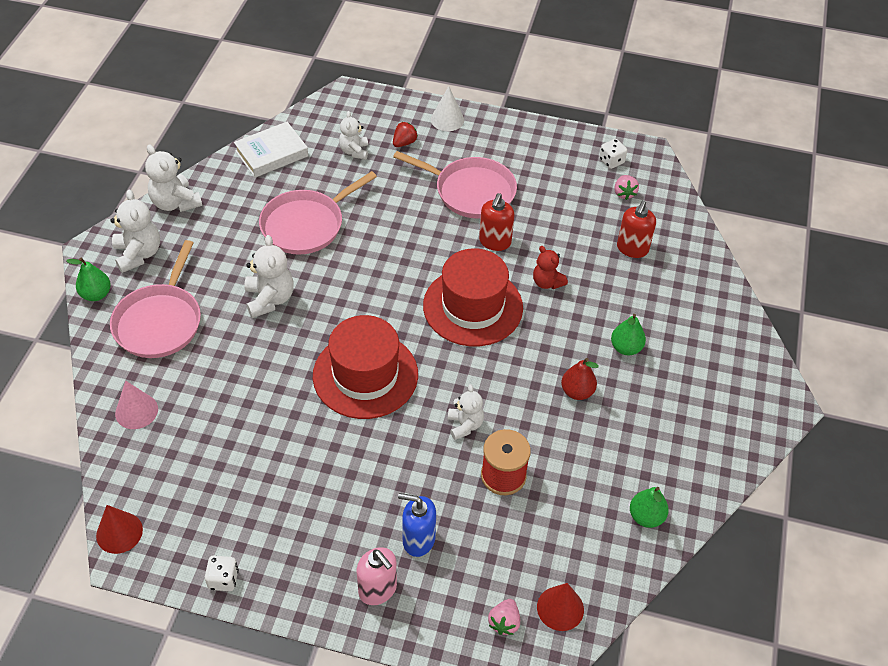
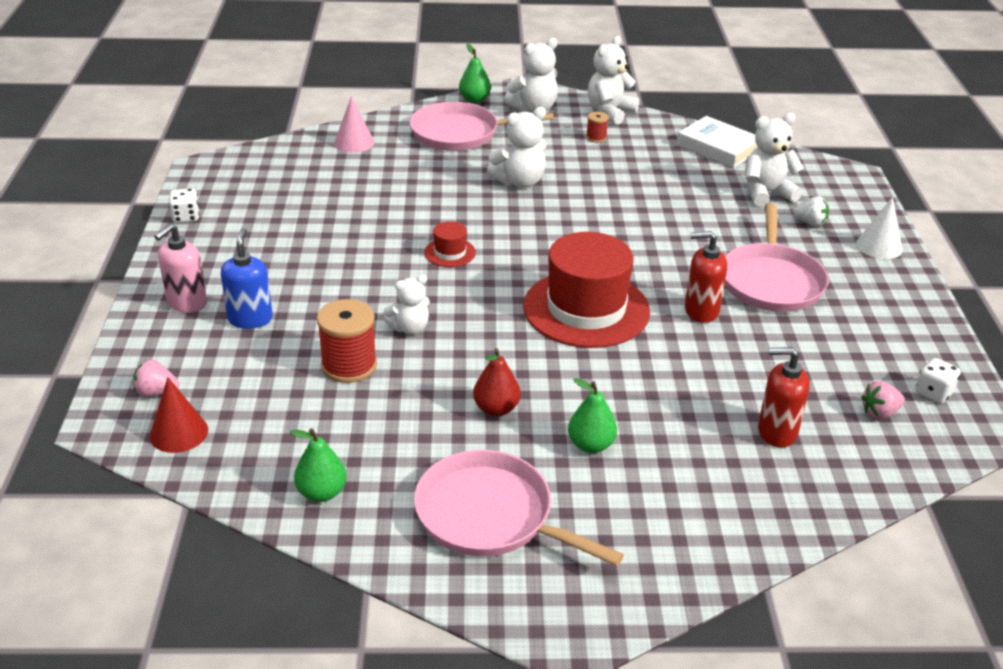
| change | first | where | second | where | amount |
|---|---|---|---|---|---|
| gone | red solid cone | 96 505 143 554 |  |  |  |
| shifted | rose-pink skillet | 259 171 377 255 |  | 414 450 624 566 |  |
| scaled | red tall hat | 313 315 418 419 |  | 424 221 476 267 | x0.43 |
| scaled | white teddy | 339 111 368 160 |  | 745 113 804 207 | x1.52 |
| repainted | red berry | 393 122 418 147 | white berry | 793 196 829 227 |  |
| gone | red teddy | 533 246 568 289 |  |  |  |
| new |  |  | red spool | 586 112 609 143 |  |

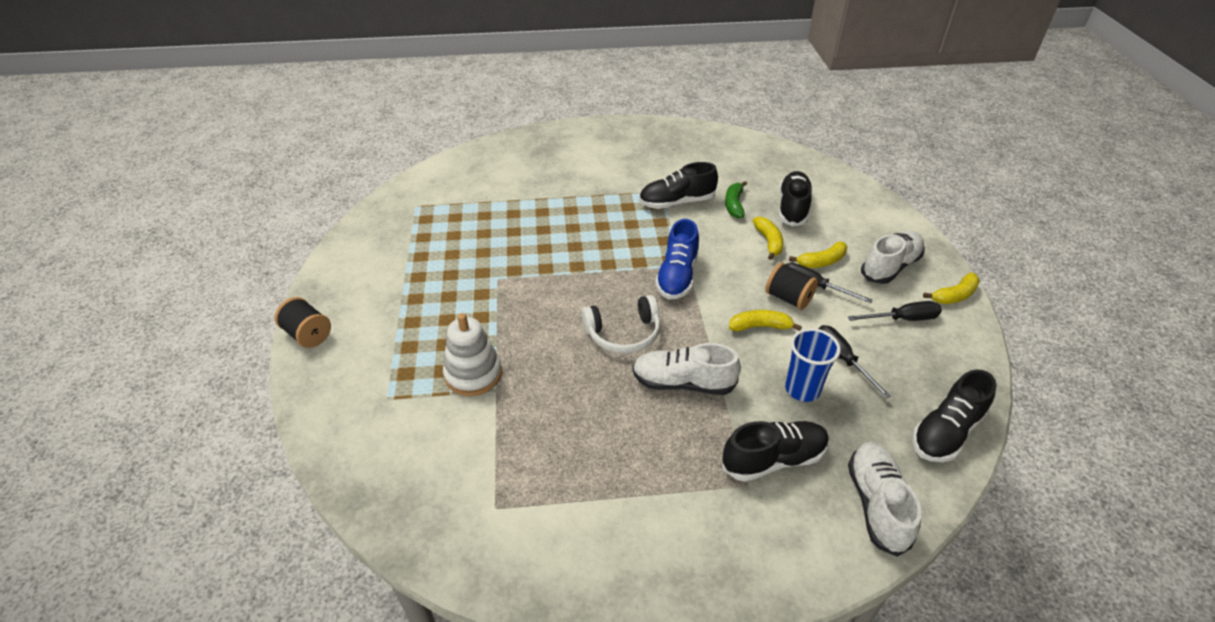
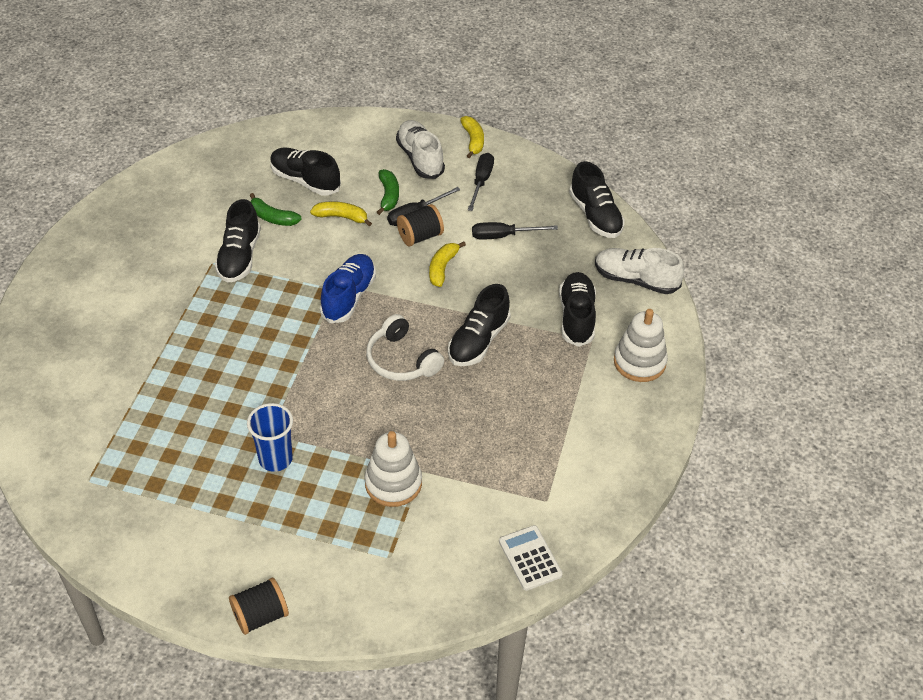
| change | first | where | second | where | amount |
|---|---|---|---|---|---|
| rotated | white headphones | 582 295 660 354 |  | 366 314 444 381 | 135 degrees clockwise |
| repainted | white lace-up shoe | 632 343 741 395 | black lace-up shoe | 448 284 511 366 |  |
| rotated | royal blue lace-up shoe | 655 219 699 299 |  | 320 254 376 323 | 105 degrees counterclockwise |
| shifted | royal blue beaker | 785 328 841 402 |  | 247 403 293 472 |  |
| repainted | bright yellow banana | 789 242 847 268 | leaf-green banana | 377 169 399 215 |  |
| new |  |  | white pocket calculator | 499 525 563 591 |  |
| new |  |  | white stacking toy | 614 309 668 382 |  |

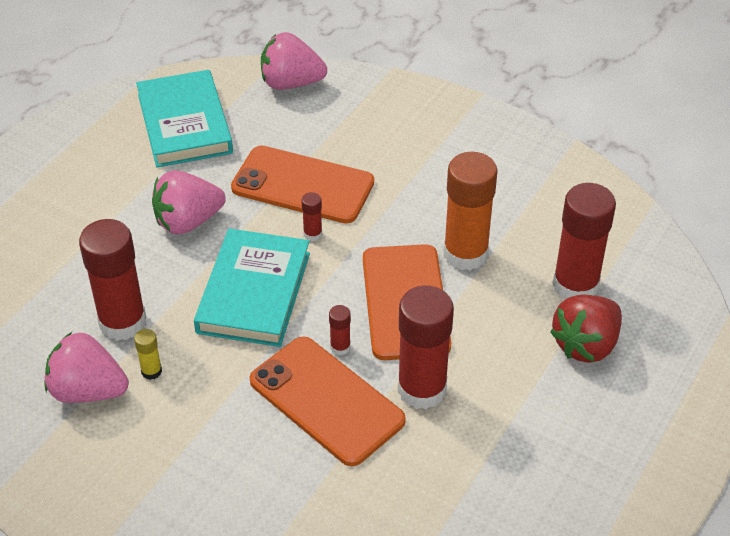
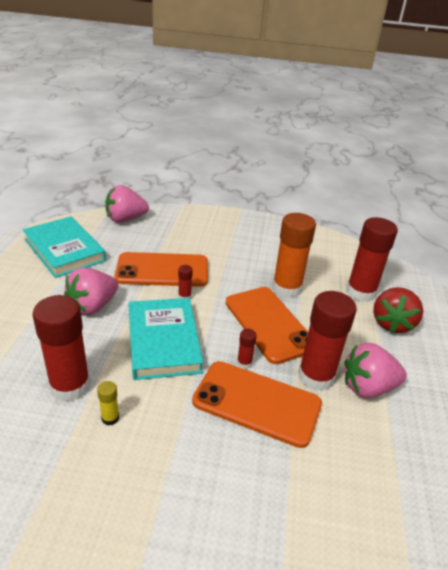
| change | first | where | second | where | amount |
|---|---|---|---|---|---|
| shifted | rose-pink berry | 45 332 129 403 |  | 344 343 407 398 |  |

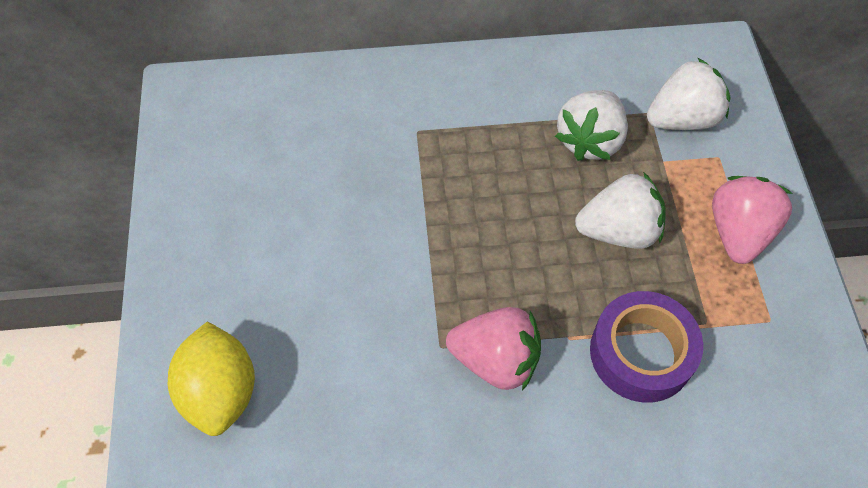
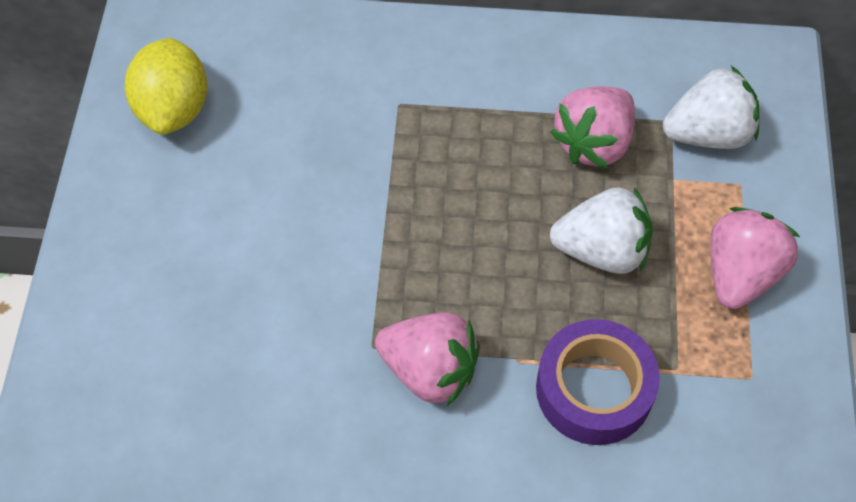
| change | first | where | second | where | amount |
|---|---|---|---|---|---|
| shifted | bright yellow citrus fruit | 168 321 255 436 |  | 125 38 208 134 |  |
| repainted | white berry | 555 90 628 161 | rose-pink berry | 550 86 635 168 |  |

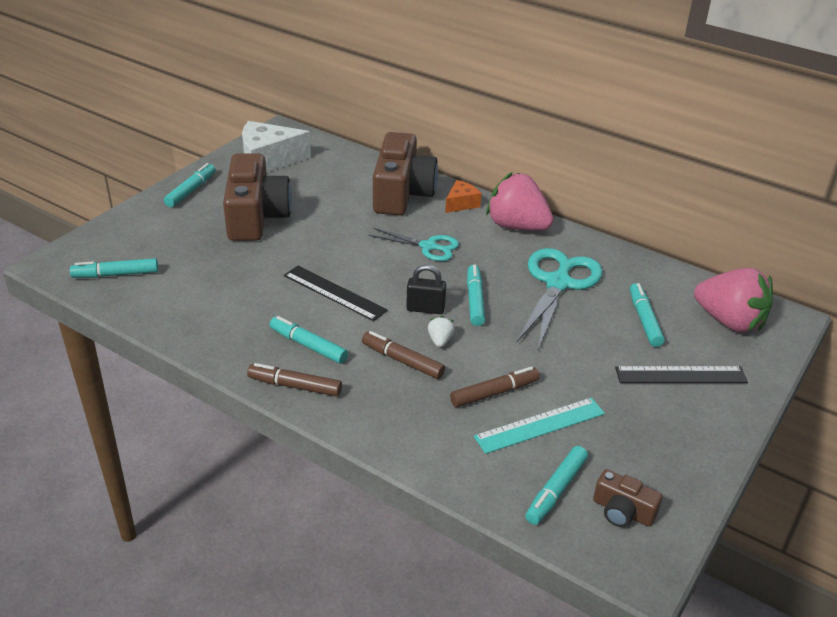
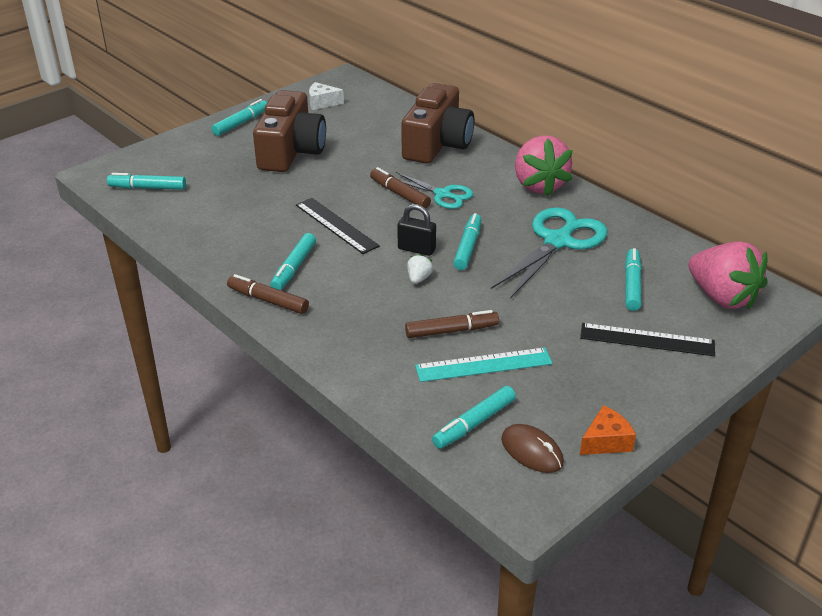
| change | first | where | second | where | amount |
|---|---|---|---|---|---|
| scaled | white piece of cheese | 242 121 311 173 |  | 309 82 344 110 | x0.53 |
| rotated | aqua marker pen | 270 316 348 364 |  | 270 233 316 290 | 120 degrees counterclockwise |
| shifted | dark brown marker pen | 362 331 445 379 |  | 370 167 431 209 |  |
| shifted | orange piece of cheese | 445 180 482 213 |  | 580 405 636 455 |  |
| rotated | rose-pink berry | 486 172 554 231 |  | 515 136 573 196 | 150 degrees counterclockwise |
| swapped | dark brown photo camera | 593 469 663 527 | dark brown mouse | 501 424 564 473 |  |

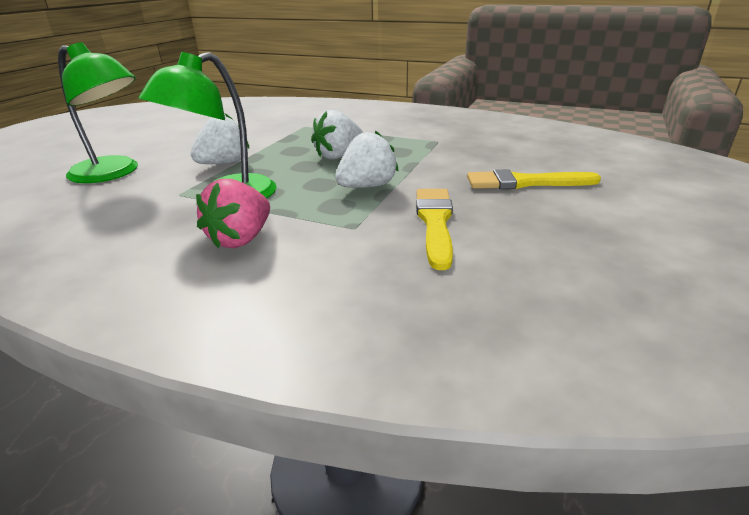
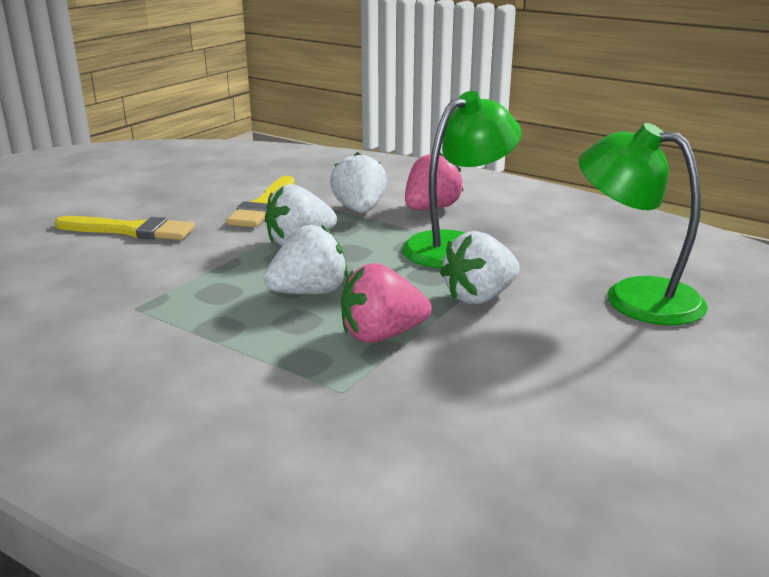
| change | first | where | second | where | amount |
|---|---|---|---|---|---|
| new |  |  | white berry | 330 152 387 213 |  |
| new |  |  | rose-pink berry | 341 263 432 343 |  |

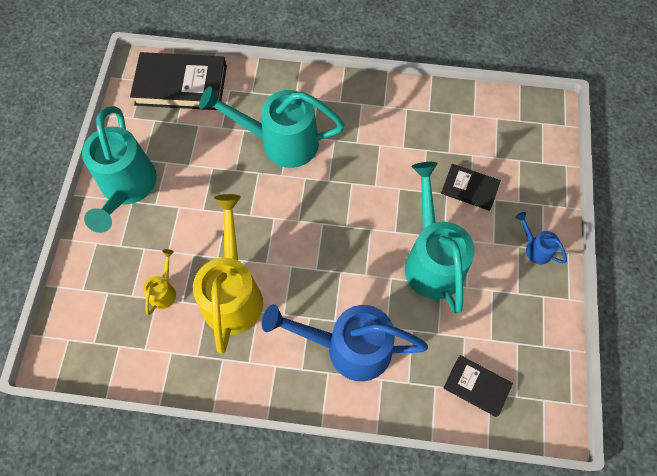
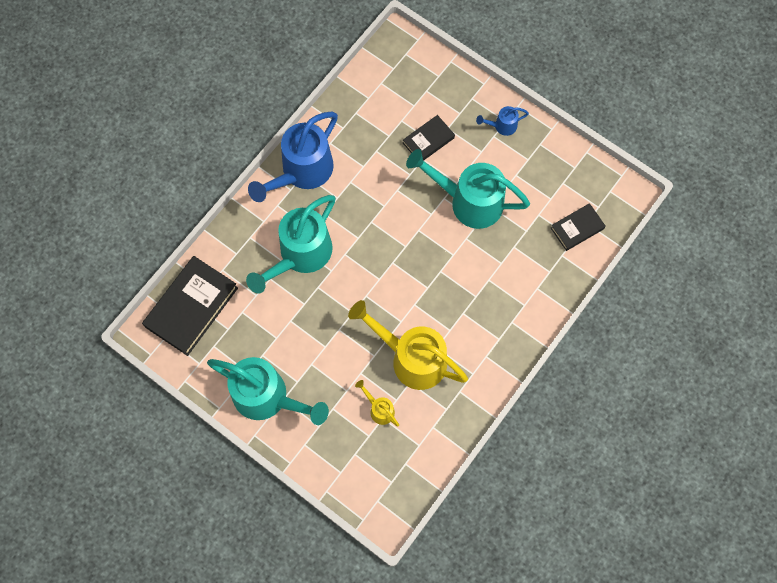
| change | first | where | second | where | amount |
|---|---|---|---|---|---|
| shifted | royal blue watering pot | 262 304 428 381 |  | 248 112 338 202 |  |

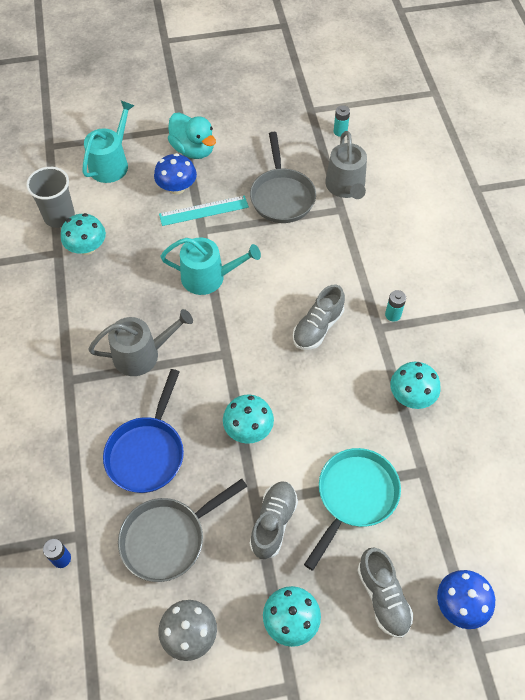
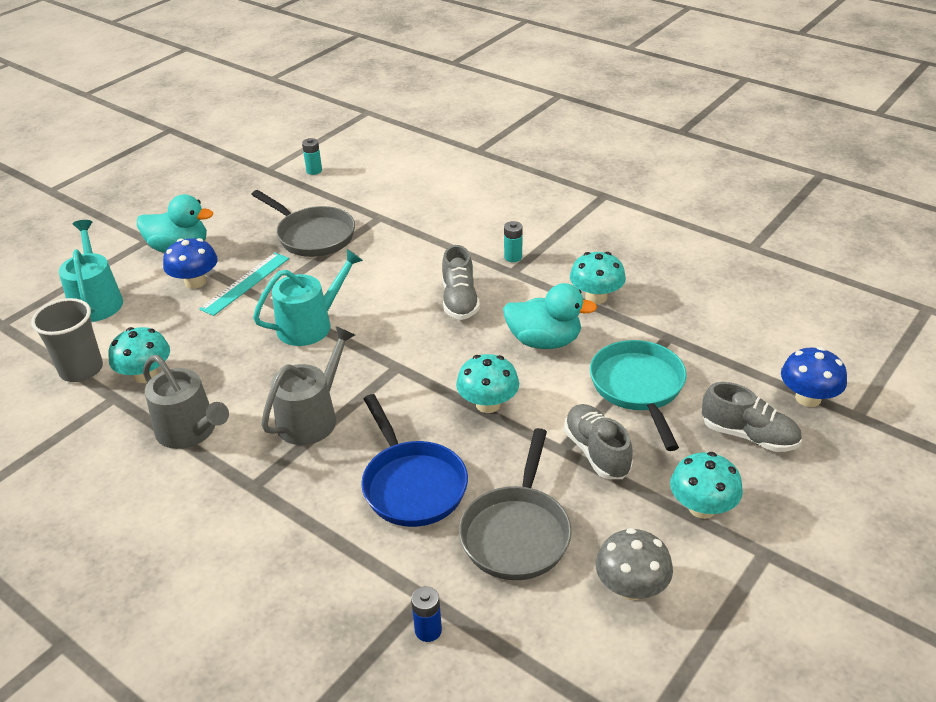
| change | first | where | second | where | amount |
|---|---|---|---|---|---|
| shifted | grey watering pot | 325 131 367 199 |  | 143 355 229 449 |  |
| new |  |  | aqua toy duck | 503 283 597 349 |  |

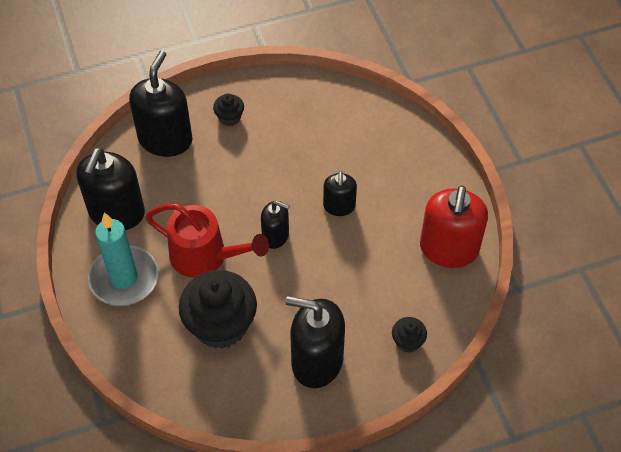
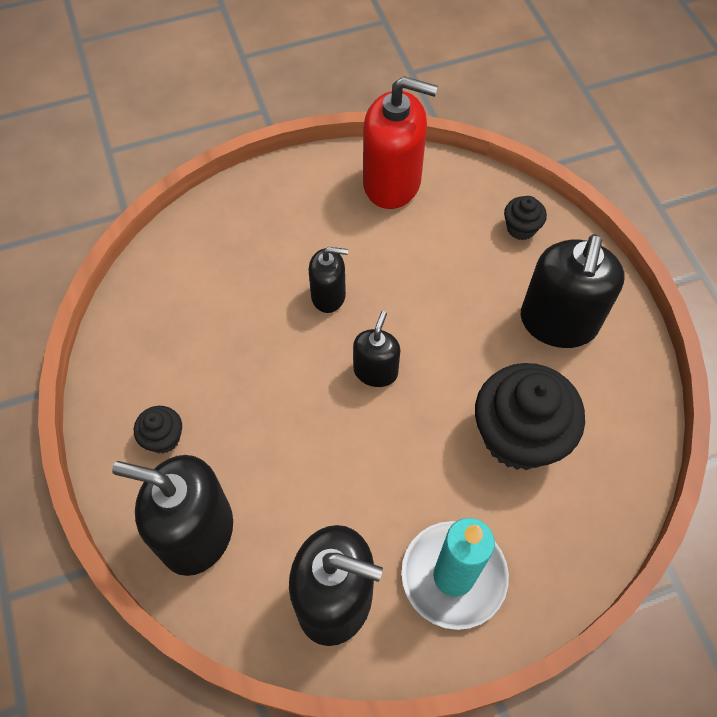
| change | first | where | second | where | amount |
|---|---|---|---|---|---|
| gone | red watering pot | 146 203 269 278 |  |  |  |

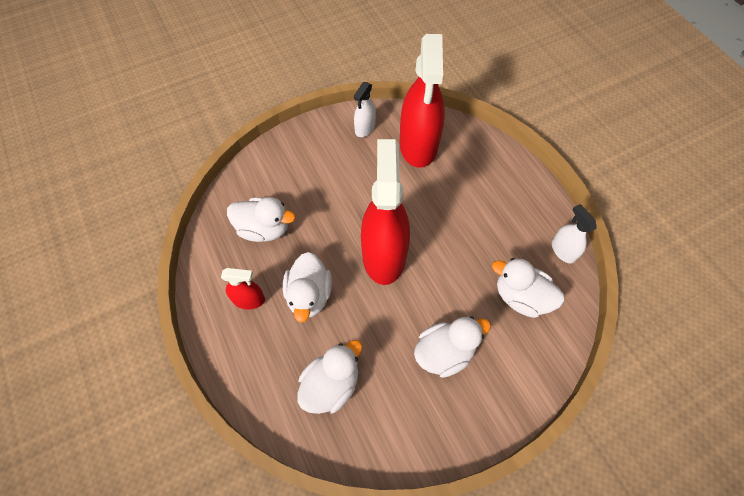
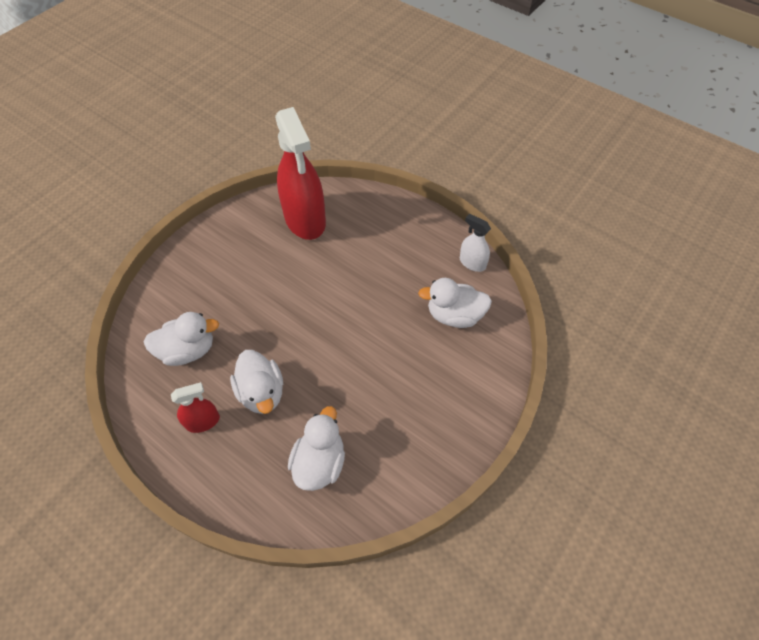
| change | first | where | second | where | amount |
|---|---|---|---|---|---|
| gone | white spray bottle | 354 82 376 137 |  |  |  |
| gone | red spray bottle | 361 139 410 285 |  |  |  |
| gone | white toy duck | 414 316 491 378 |  |  |  |

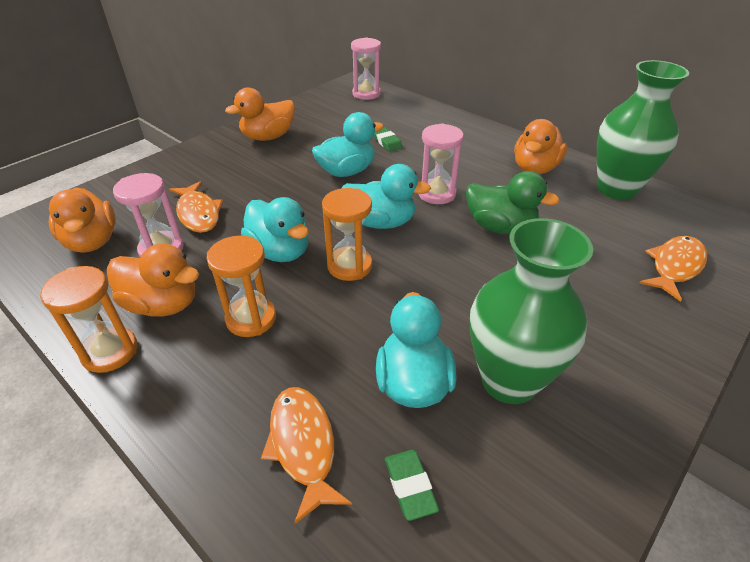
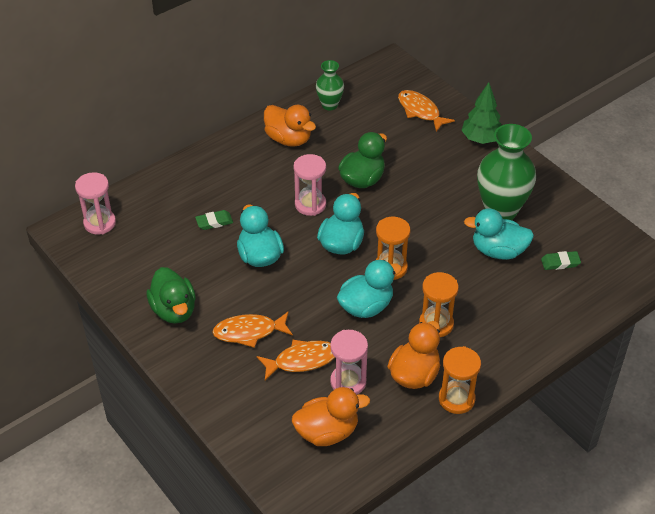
| change | first | where | second | where | amount |
|---|---|---|---|---|---|
| repainted | orange toy duck | 225 87 295 141 | leaf-green toy duck | 146 267 196 324 |  |
| shifted | orange toy fish | 261 387 352 525 |  | 212 312 293 348 |  |
| scaled | leaf-green tall vase | 597 60 689 200 |  | 316 60 344 110 | x0.54 |
| new |  |  | leaf-green toy tree | 461 82 502 144 |  |

